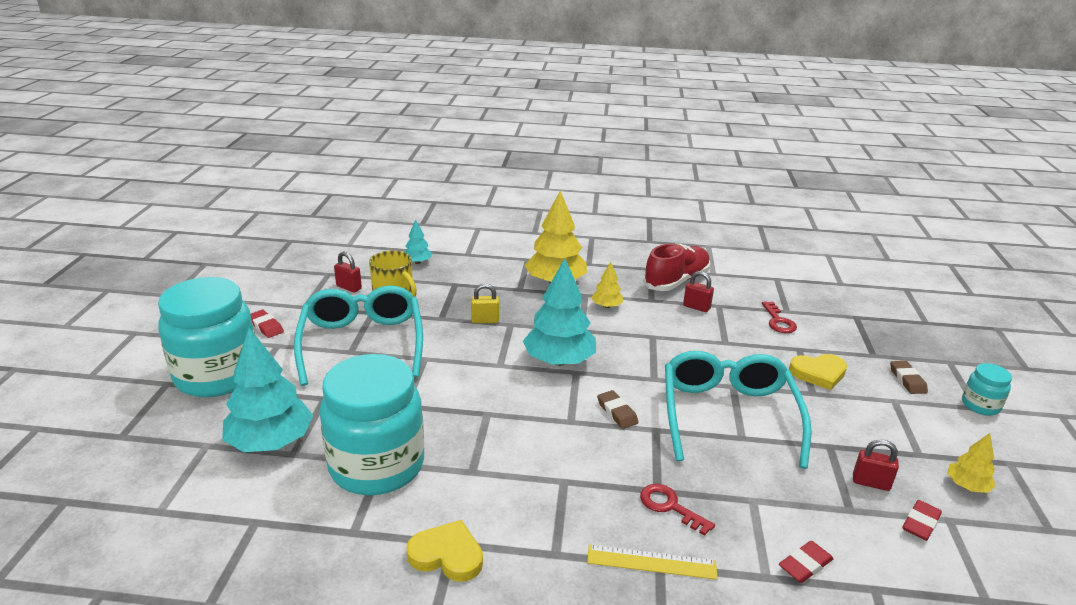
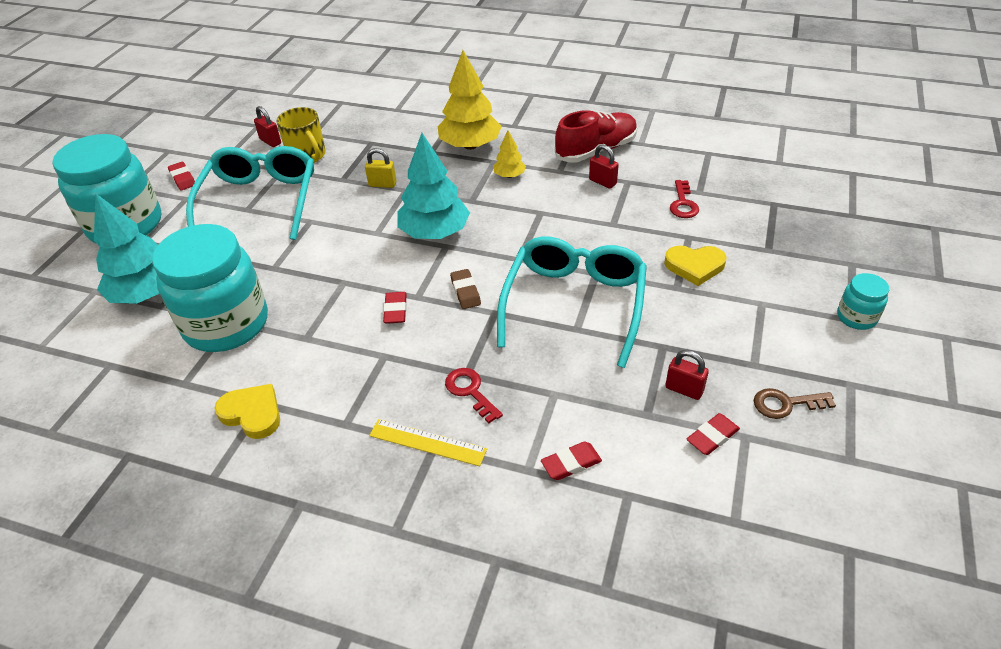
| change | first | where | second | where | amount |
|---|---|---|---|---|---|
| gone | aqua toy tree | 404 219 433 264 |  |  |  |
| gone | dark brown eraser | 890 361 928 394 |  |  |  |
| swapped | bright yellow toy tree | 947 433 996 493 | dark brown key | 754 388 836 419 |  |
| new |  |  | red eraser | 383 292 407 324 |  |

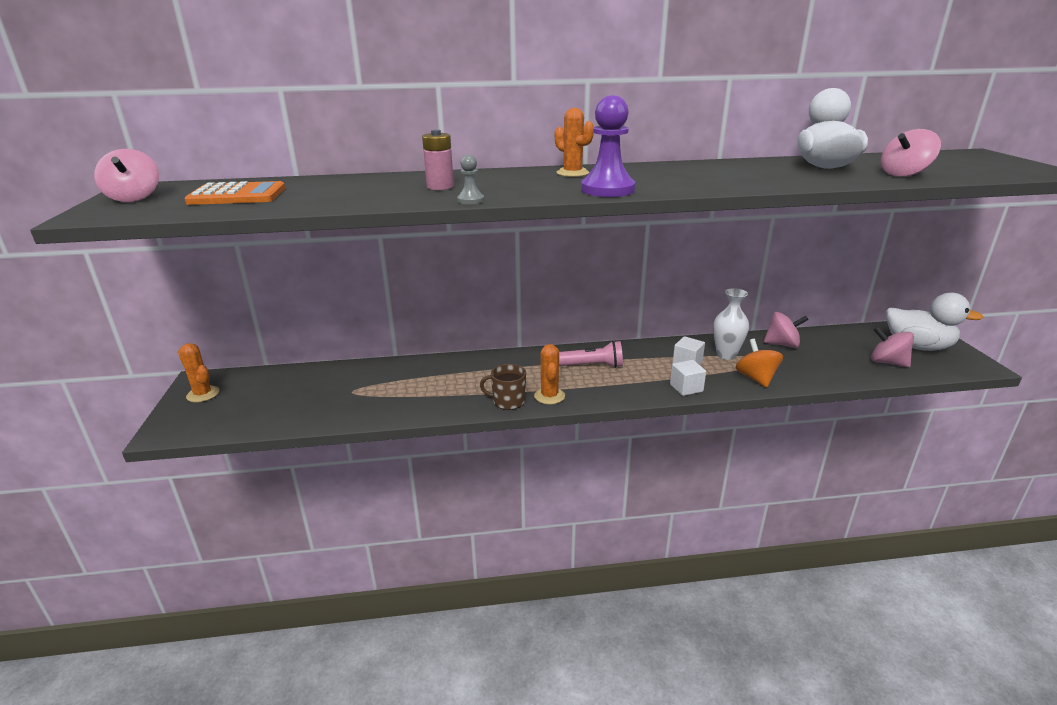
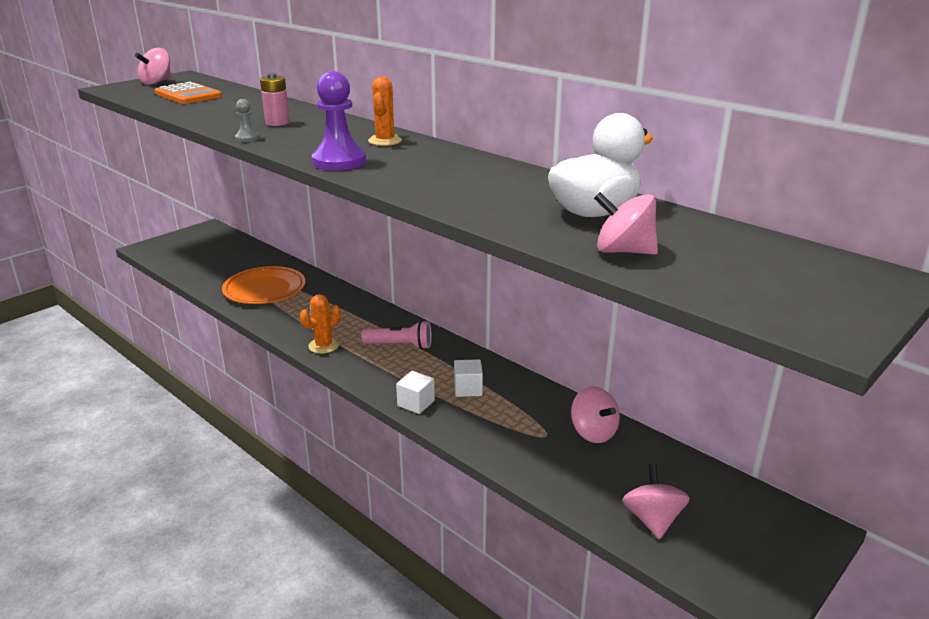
| change | first | where | second | where | amount |
|---|---|---|---|---|---|
| gone | orange prickly plant | 178 343 219 402 |  |  |  |
| gone | dark brown tea mug | 480 364 526 410 |  |  |  |
| rotated | rose-pink pocket torch | 559 341 623 368 |  | 362 320 432 349 | 45 degrees counterclockwise |
| gone | white tall vase | 713 288 749 360 |  |  |  |
| gone | orange whirligig | 735 339 783 388 |  |  |  |
| gone | white toy duck | 886 293 983 351 |  |  |  |
| new |  |  | orange dinner plate | 222 266 306 304 |  |

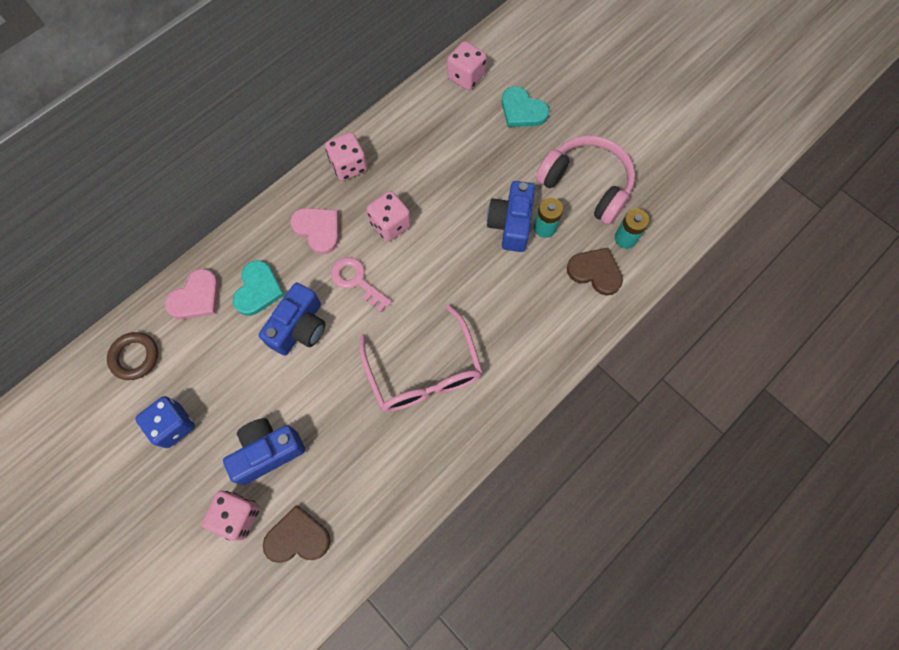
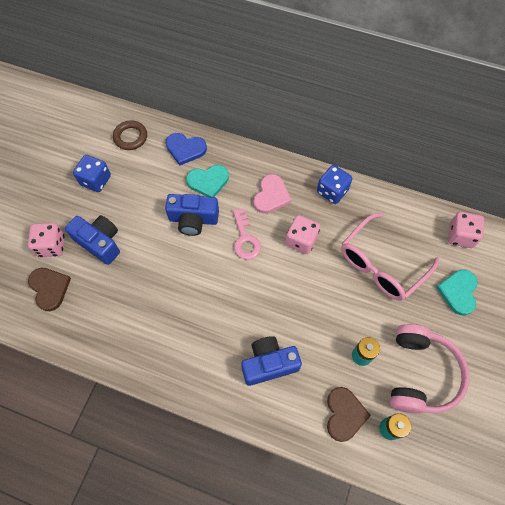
| change | first | where | second | where | amount |
|---|---|---|---|---|---|
| repainted | rose-pink heart | 165 269 219 319 | royal blue heart | 166 133 207 166 |  |
| repainted | rose-pink die | 325 132 367 181 | royal blue die | 317 165 352 204 |  |
| rotated | rose-pink key | 331 257 392 312 |  | 233 209 261 259 | 150 degrees clockwise |
| shifted | rose-pink spectacles | 359 305 483 412 |  | 341 213 439 301 |  |
| shifted | royal blue photo camera | 487 181 535 252 |  | 241 336 302 386 |  |

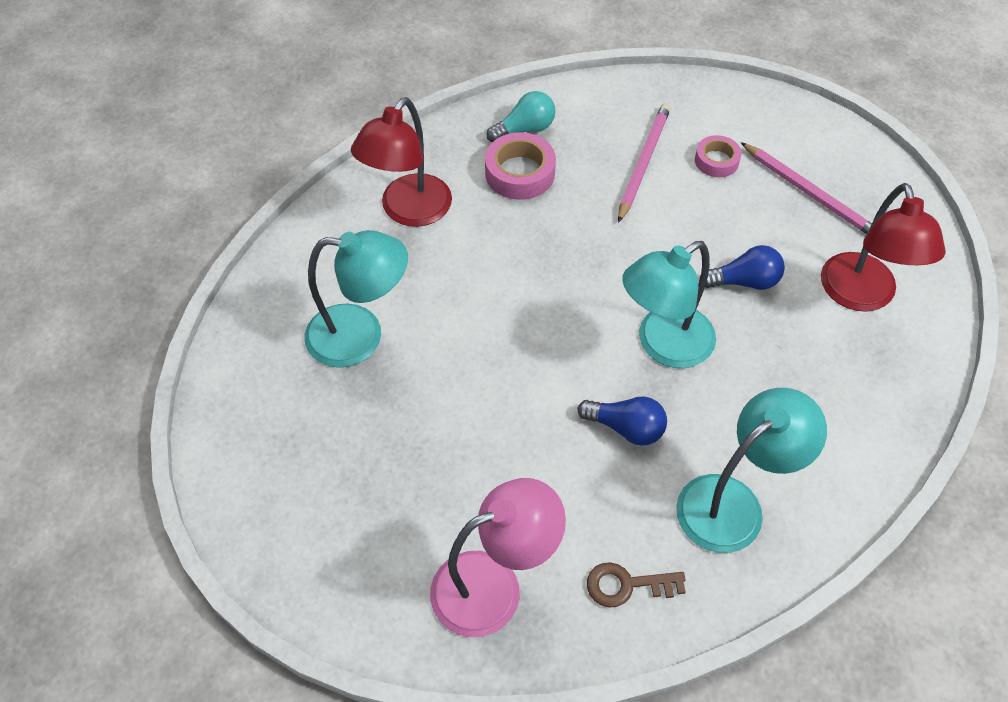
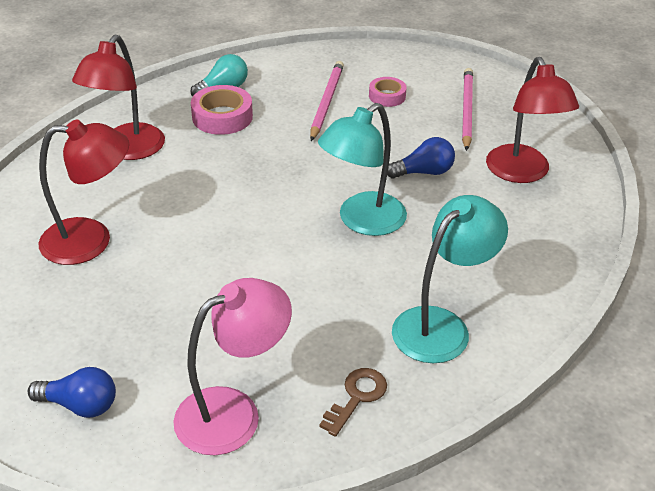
| change | first | where | second | where | amount |
|---|---|---|---|---|---|
| repainted | aqua lamp | 305 230 408 368 | red lamp | 38 120 129 265 |  |
| shifted | royal blue lightbulb | 578 396 667 446 |  | 28 367 116 418 |  |
| rotated | dark brown key | 587 562 686 607 |  | 319 368 387 437 | 135 degrees clockwise |
| rotated | rose-pink pencil | 741 142 872 234 |  | 462 68 473 151 | 120 degrees counterclockwise |

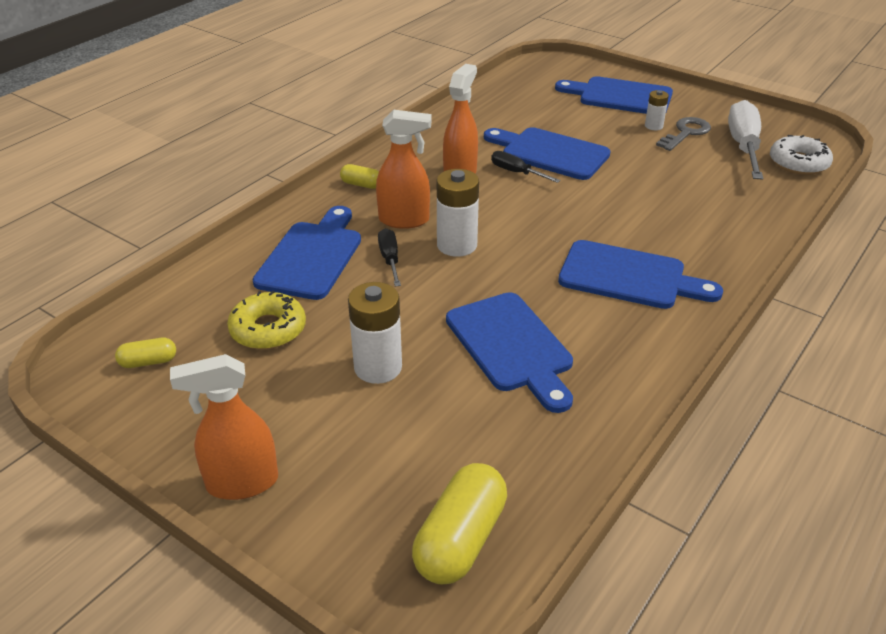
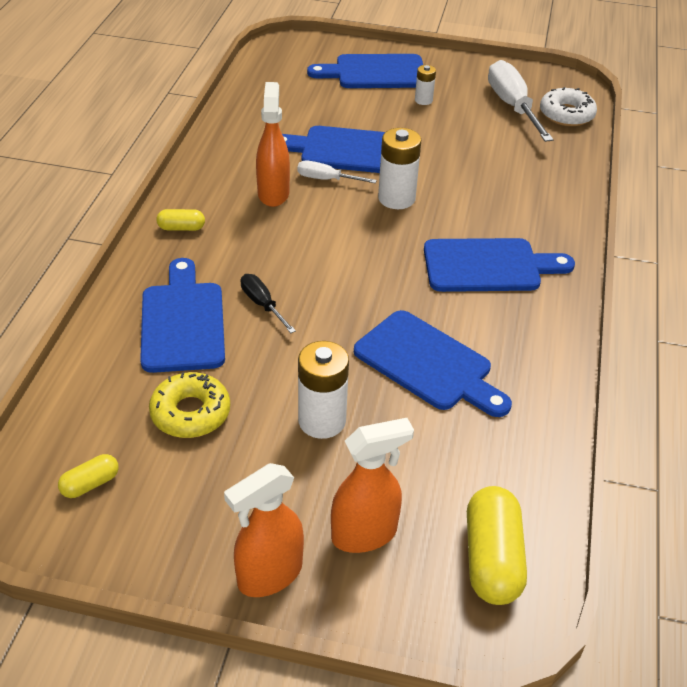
| change | first | where | second | where | amount |
|---|---|---|---|---|---|
| shifted | orange spray bottle | 376 110 431 229 |  | 331 418 414 553 |  |
| shifted | white battery | 437 169 479 257 |  | 378 128 422 209 |  |
| repainted | black screwdriver | 491 151 560 183 | white screwdriver | 297 160 377 183 |  |
| gone | grey key | 656 117 711 151 |  |  |  |

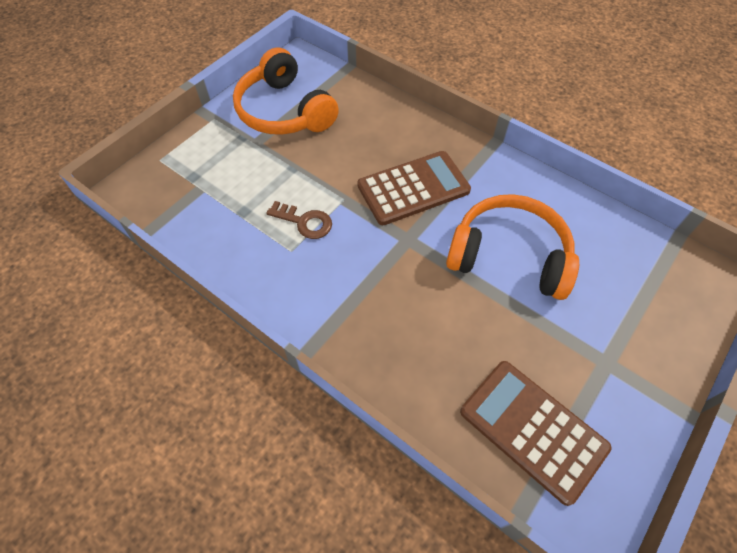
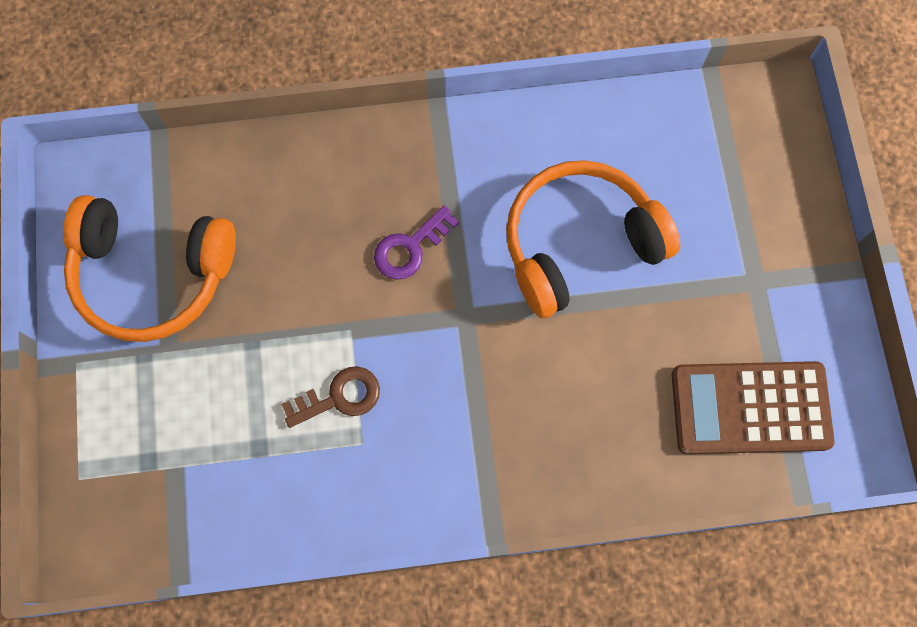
| change | first | where | second | where | amount |
|---|---|---|---|---|---|
| swapped | dark brown pocket calculator | 357 151 471 225 | violet key | 374 205 459 280 |  |

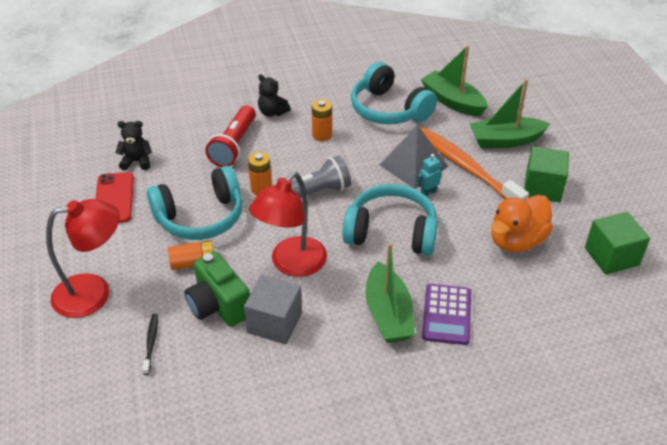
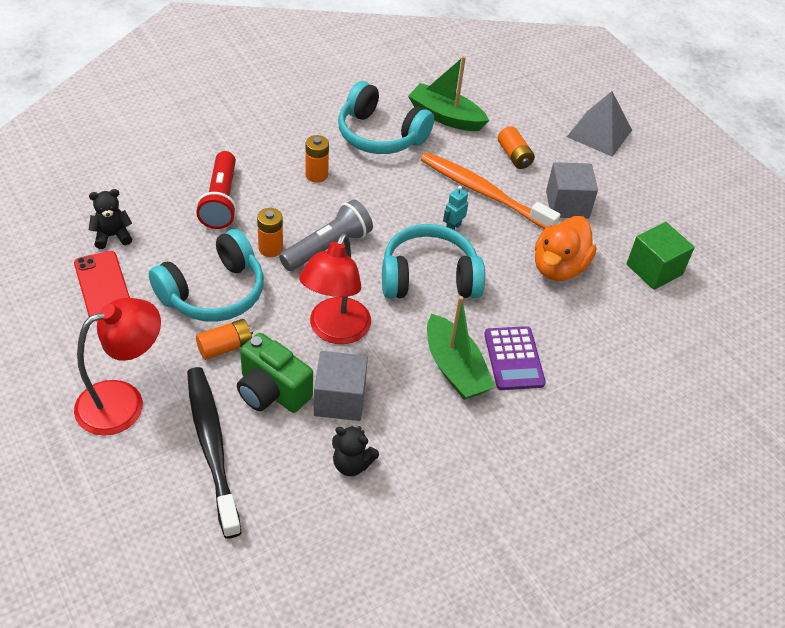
| change | first | where | second | where | amount |
|---|---|---|---|---|---|
| scaled | black tooth brush | 142 314 158 375 |  | 187 367 241 539 | x2.41 |
| shifted | black teddy | 258 74 291 117 |  | 332 426 379 476 |  |
| shifted | grey pyramid shape | 380 125 449 189 |  | 567 91 632 157 |  |
| swapped | leaf-green toy boat | 470 79 550 148 | orange battery | 498 126 535 169 |  |
| repainted | leaf-green block | 524 147 569 202 | grey block | 546 162 598 219 |  |

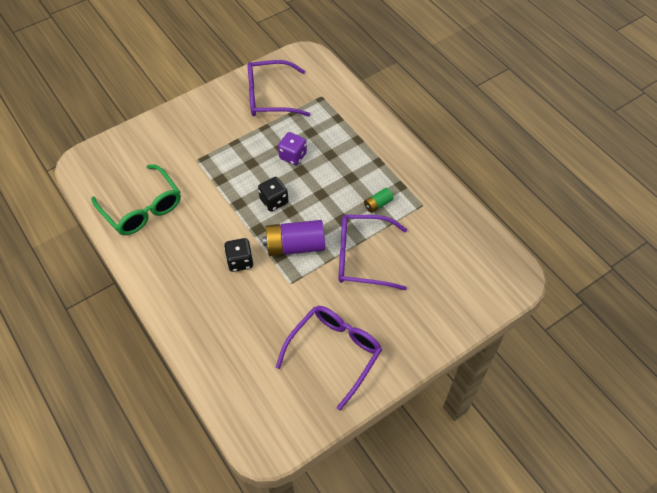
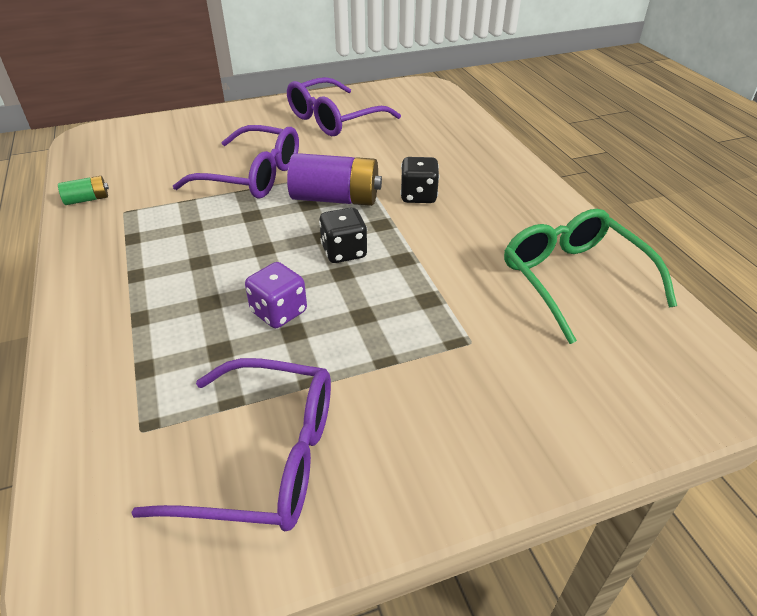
| change | first | where | second | where | amount |
|---|---|---|---|---|---|
| shifted | leaf-green battery | 364 188 393 213 |  | 58 176 109 205 |  |

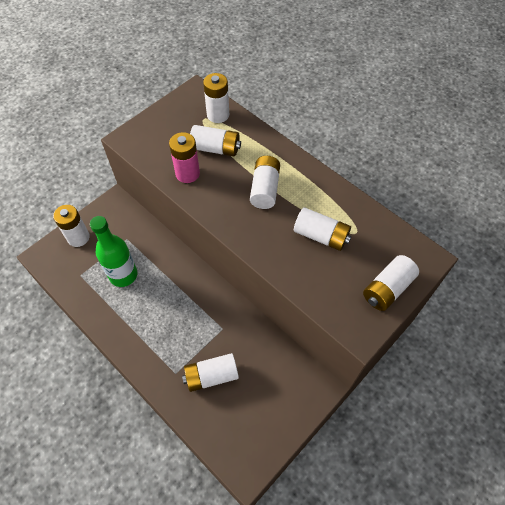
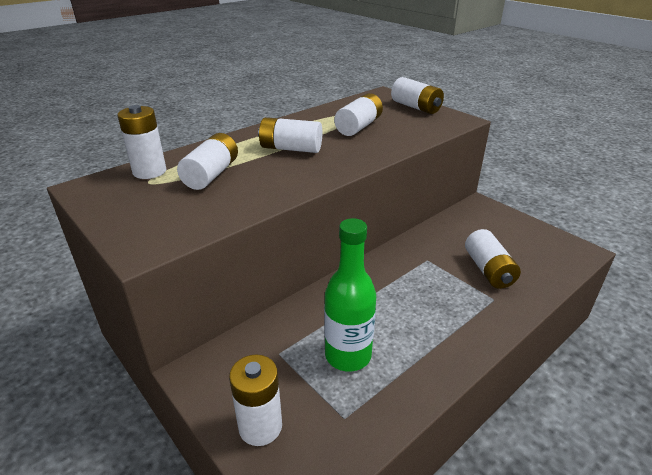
| change | first | where | second | where | amount |
|---|---|---|---|---|---|
| gone | rose-pink battery | 169 132 200 183 |  |  |  |

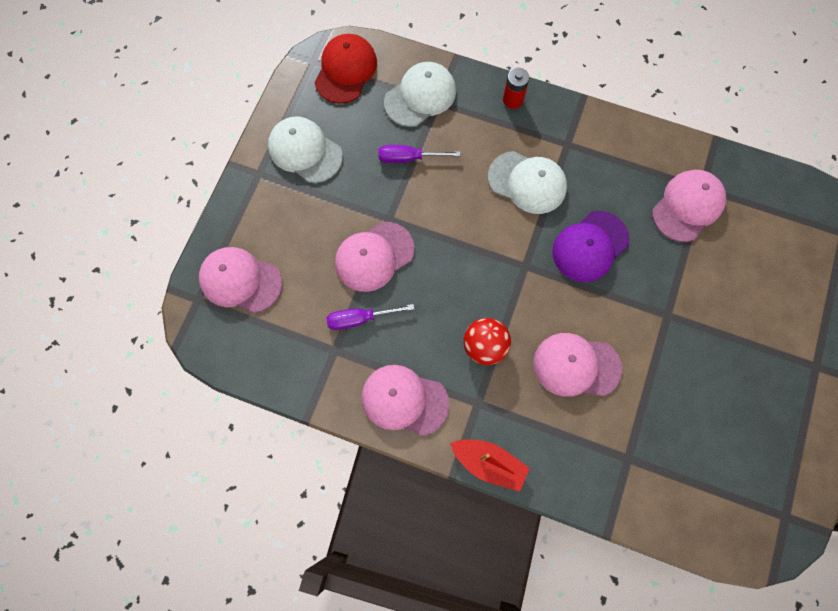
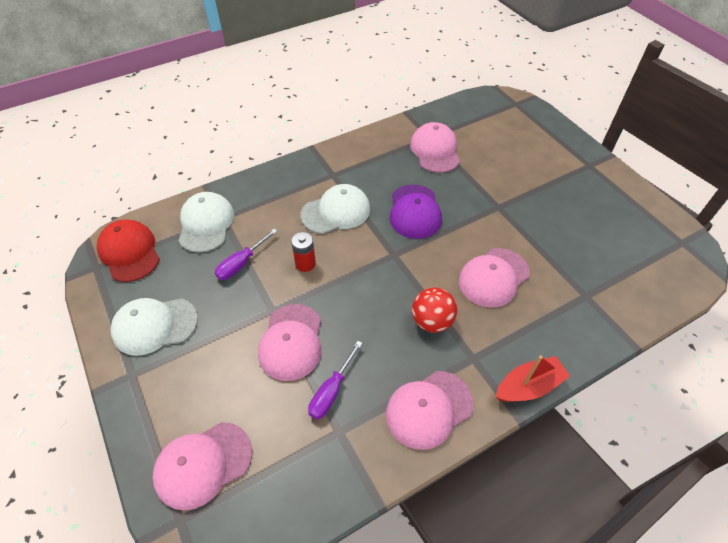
| change | first | where | second | where | amount |
|---|---|---|---|---|---|
| shifted | red battery | 503 68 529 109 |  | 291 232 316 272 |  |

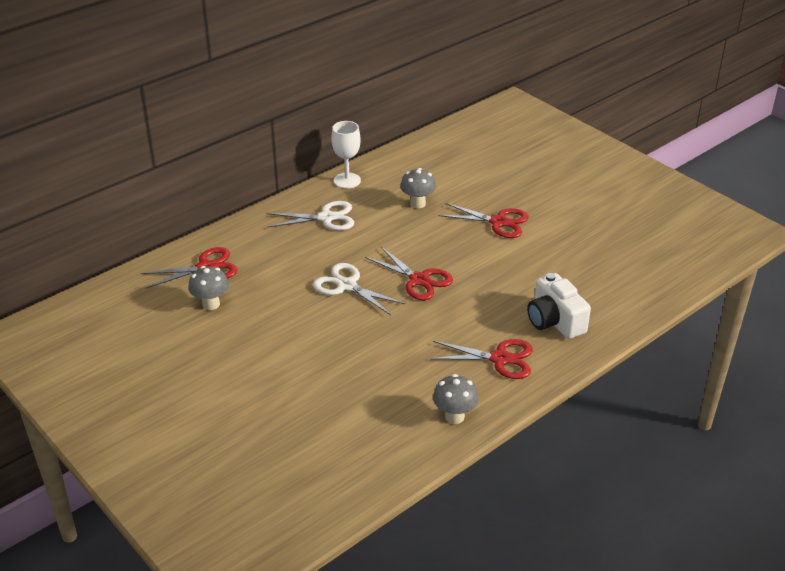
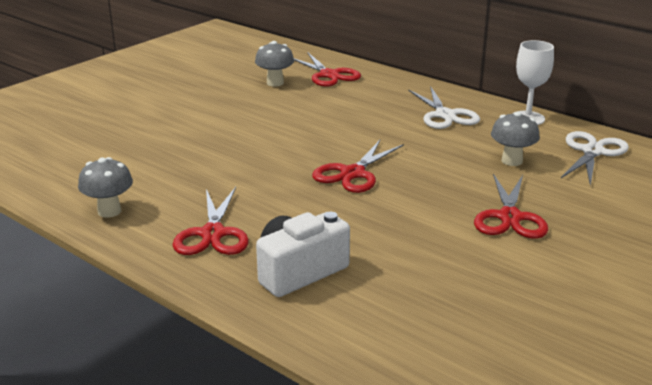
| change | first | where | second | where | amount |
|---|---|---|---|---|---|
| shifted | white scissors | 313 263 405 315 |  | 561 131 629 186 |  |

